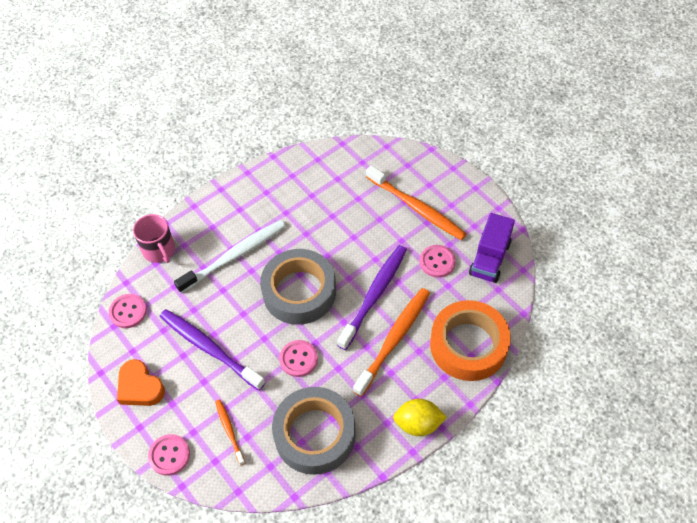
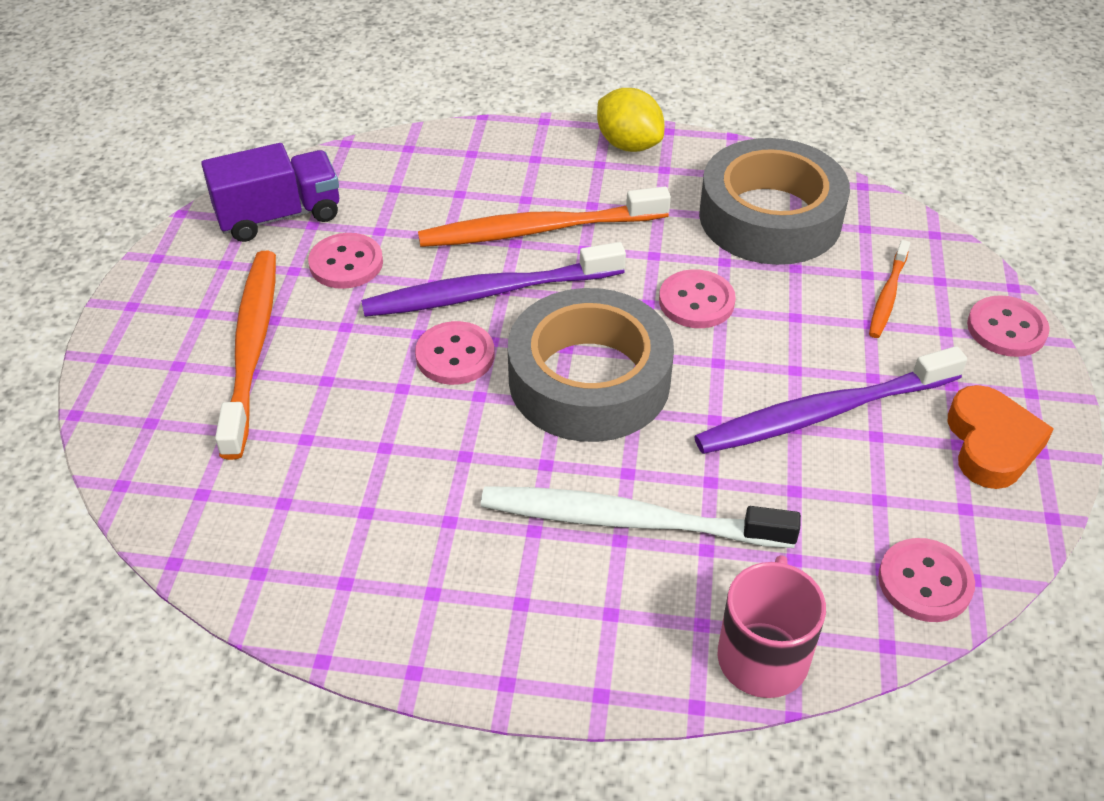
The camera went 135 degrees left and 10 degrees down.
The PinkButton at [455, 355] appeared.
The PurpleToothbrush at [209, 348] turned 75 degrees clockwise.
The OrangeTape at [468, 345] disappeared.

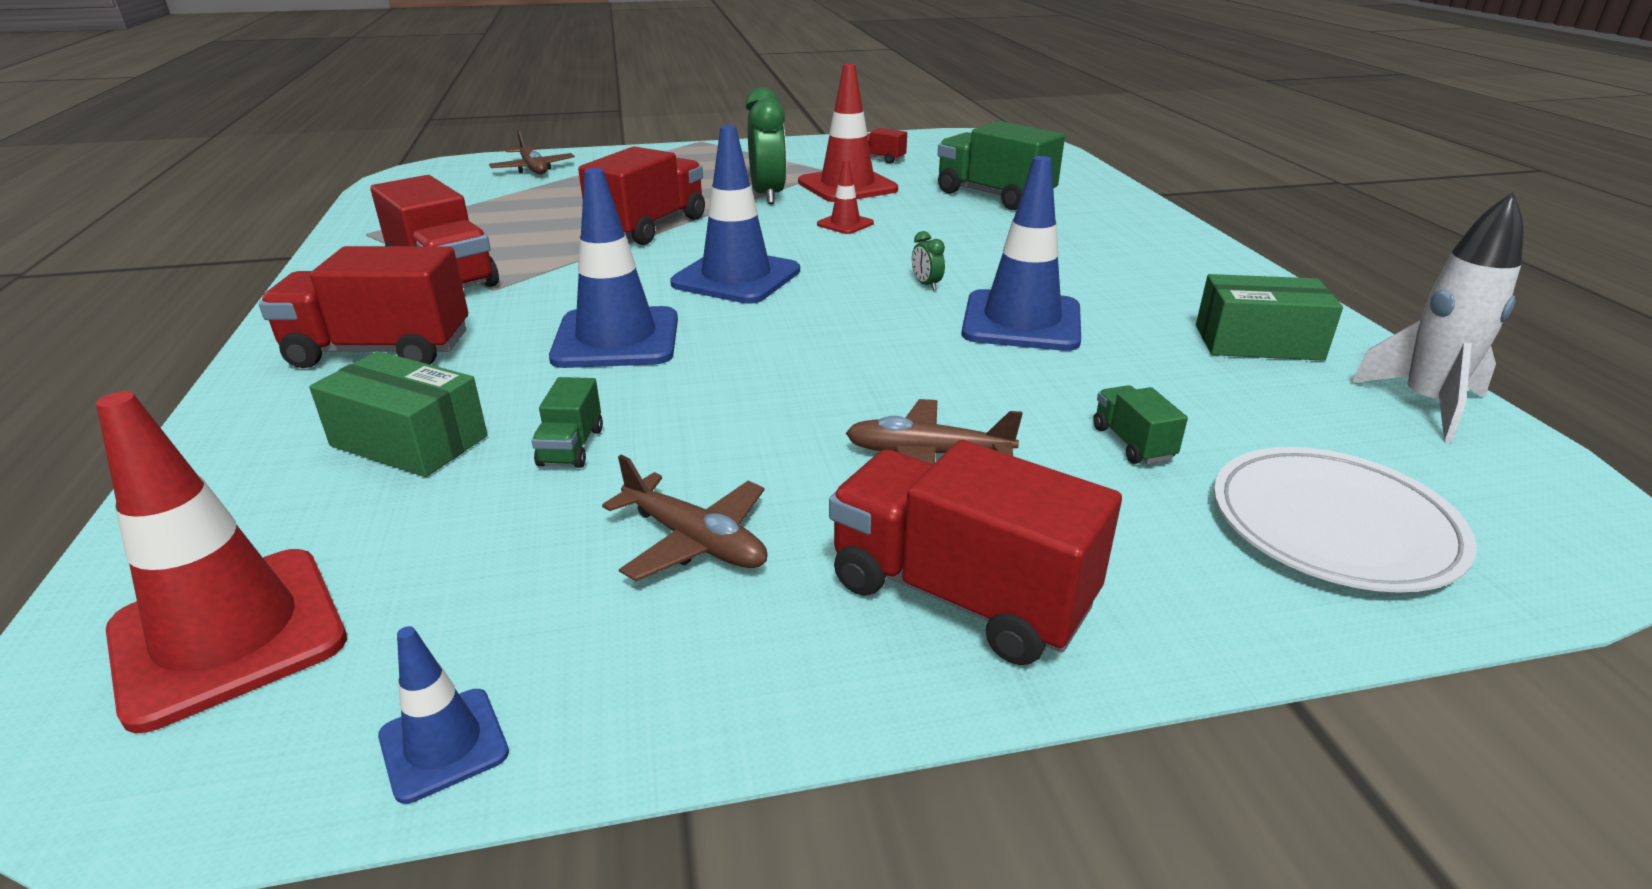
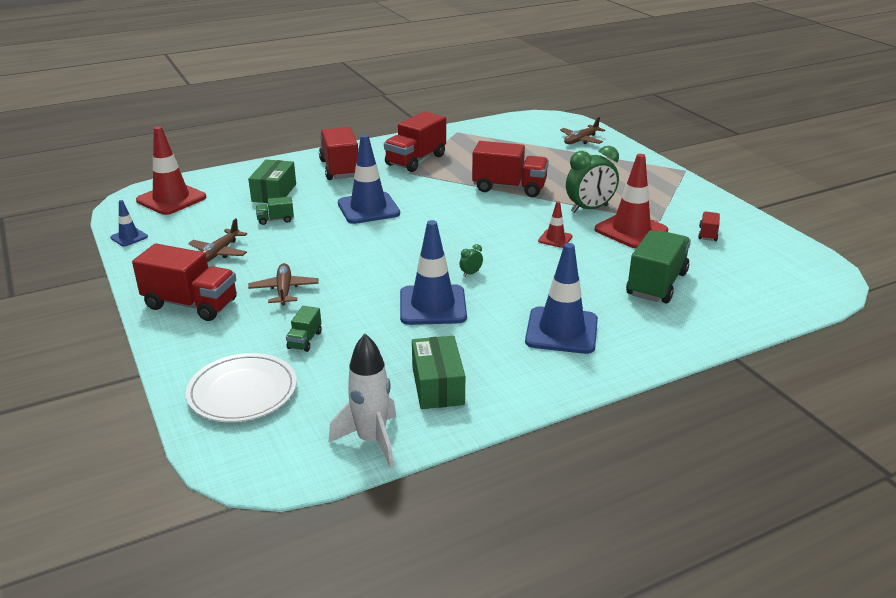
The camera went 75 degrees right and 0 degrees up.
The RedTruck at [959, 595] turned 90 degrees clockwise.
The GreenTruck at [1132, 443] turned 135 degrees clockwise.
The BlueTrafficCone moved from [736, 277] to [561, 331].

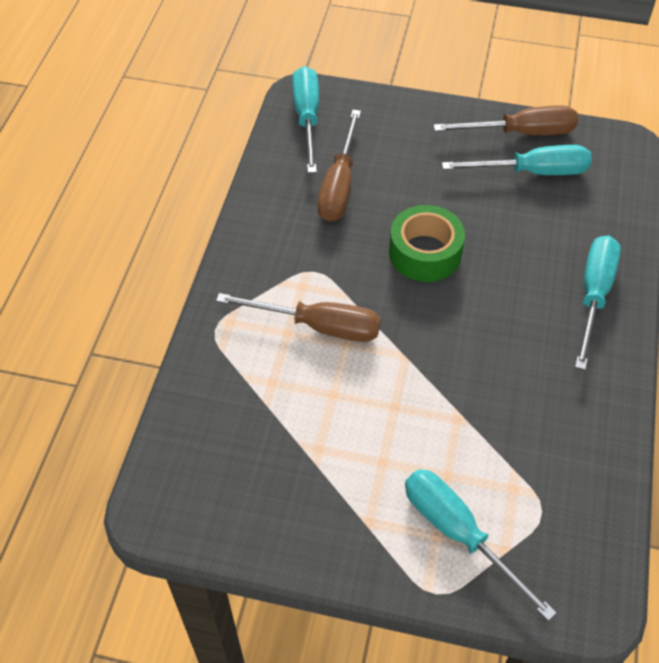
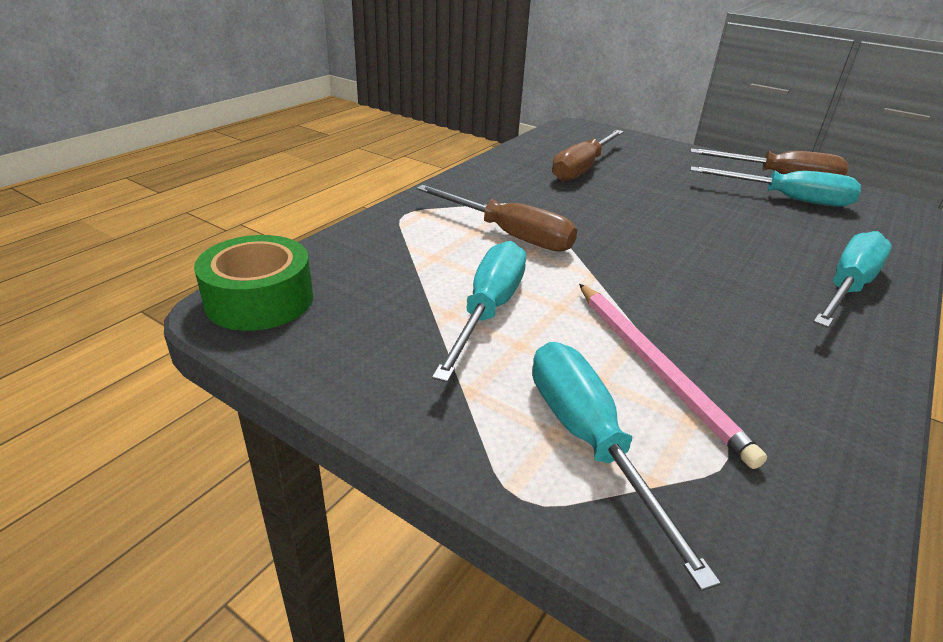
The camera went 20 degrees right and 20 degrees down.
The GreenTape moved from [425, 253] to [259, 300].
The TurquoiseScrewdriver moved from [307, 118] to [488, 310].
The PinkPencil at [656, 369] appeared.

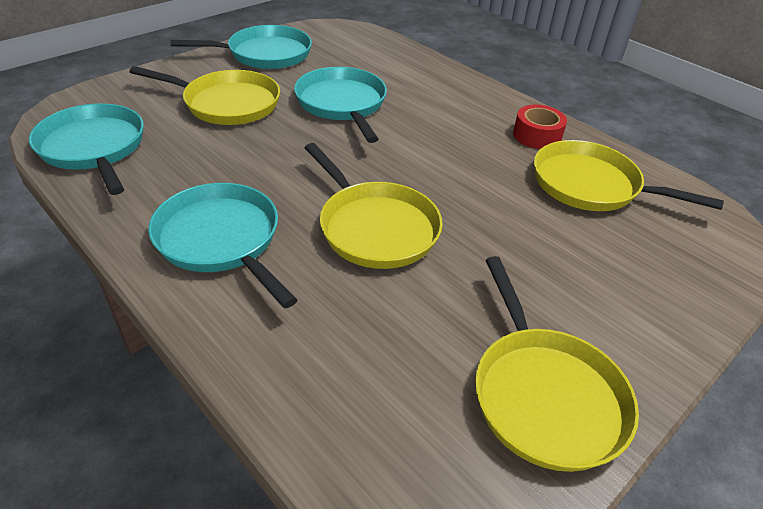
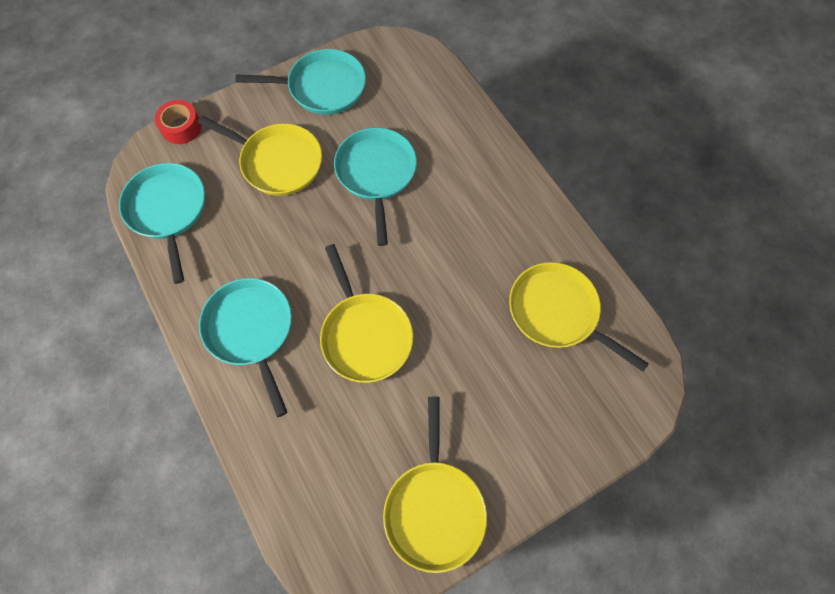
The camera went 15 degrees right and 25 degrees up.
The RedTape moved from [537, 136] to [181, 127].

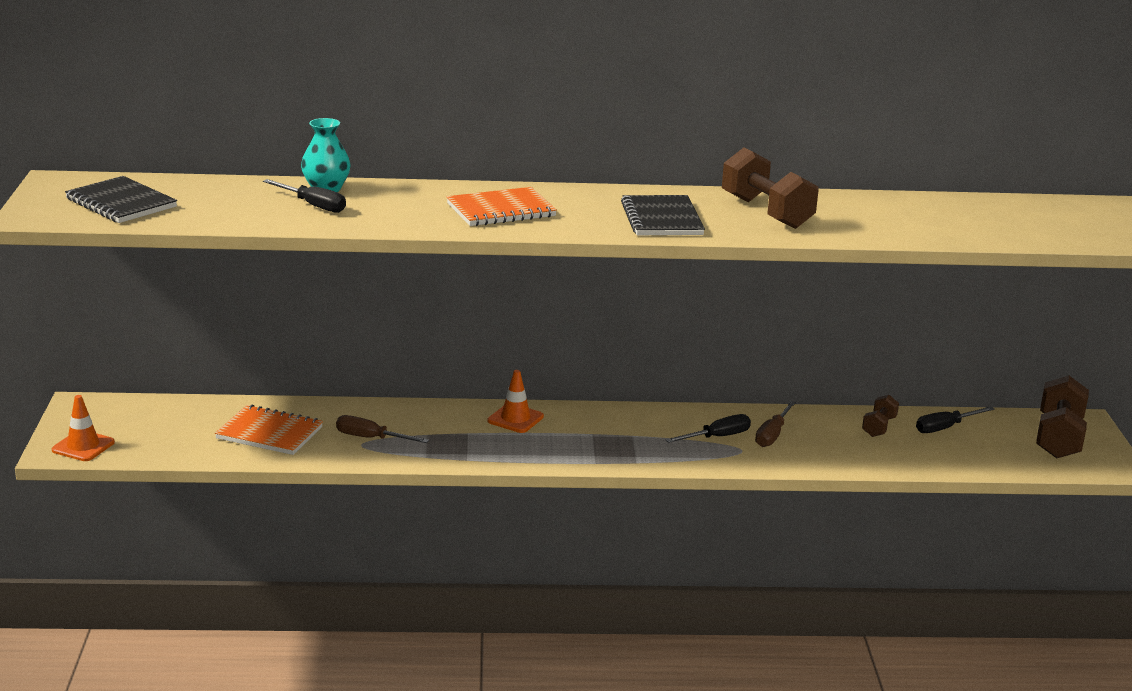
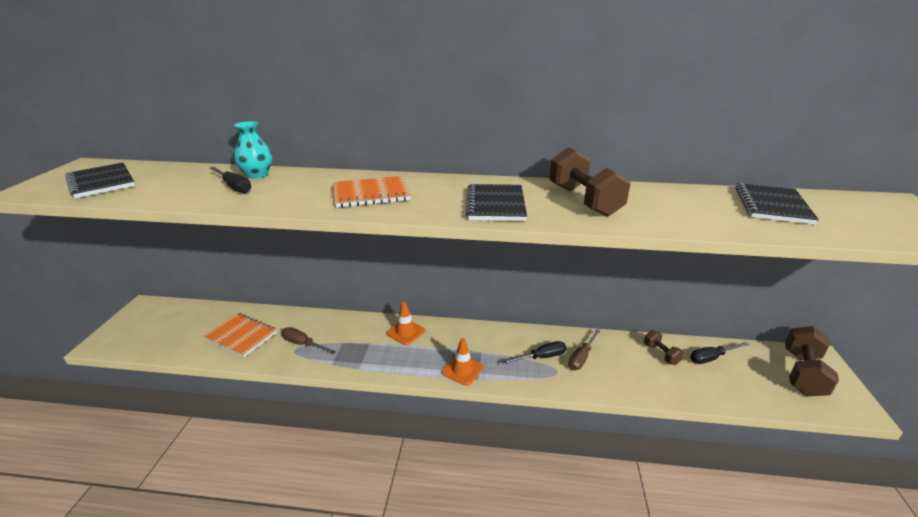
The camera went 10 degrees right and 5 degrees up.
The OrangeTrafficCone moved from [83, 446] to [462, 370].
The BrownDumbbell at [879, 427] turned 60 degrees counterclockwise.
The BlackNotebook at [772, 205] appeared.

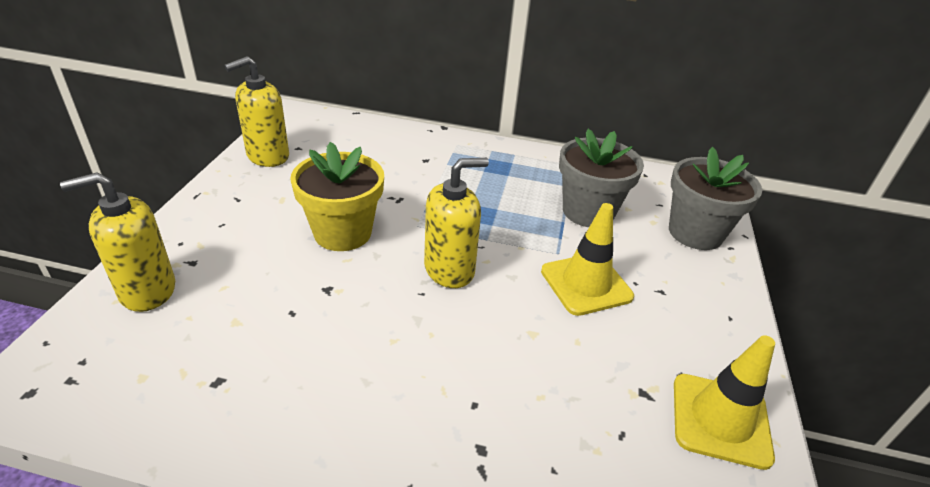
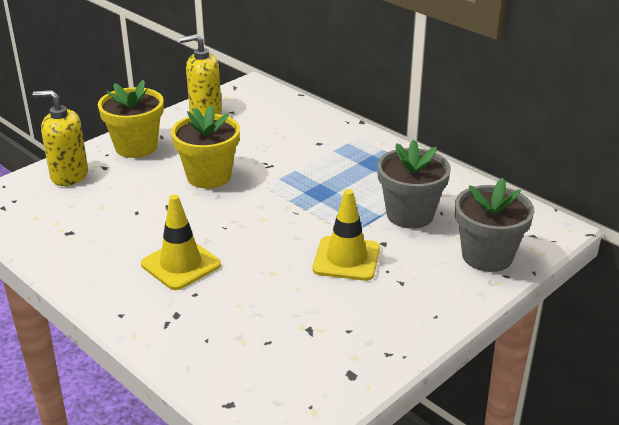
The camera went 35 degrees right and 5 degrees down.
The YellowFlowerPot at [136, 147] appeared.
The YellowTrafficCone moved from [720, 420] to [181, 264].
The YellowSoapDispenser at [449, 269] disappeared.

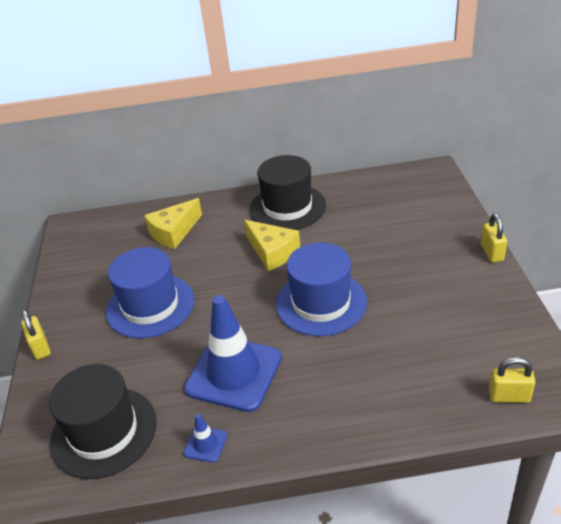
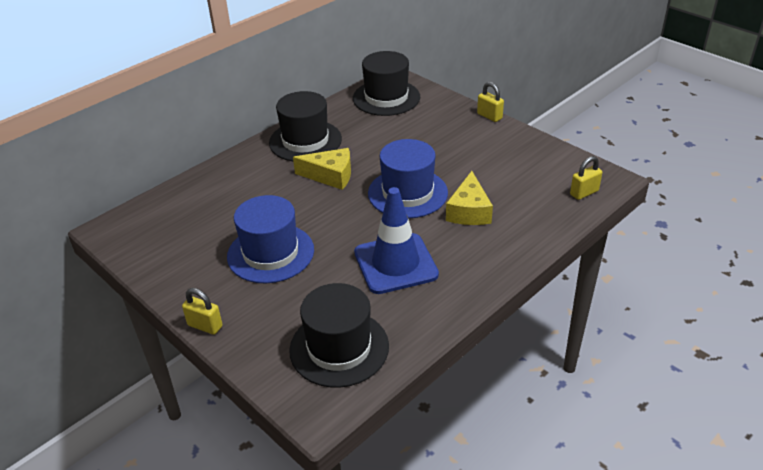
The camera went 40 degrees left and 0 degrees up.
The BlackHat at [386, 97] appeared.
The YellowCheese moved from [174, 232] to [469, 211].
The BlueTrafficCone at [205, 444] disappeared.

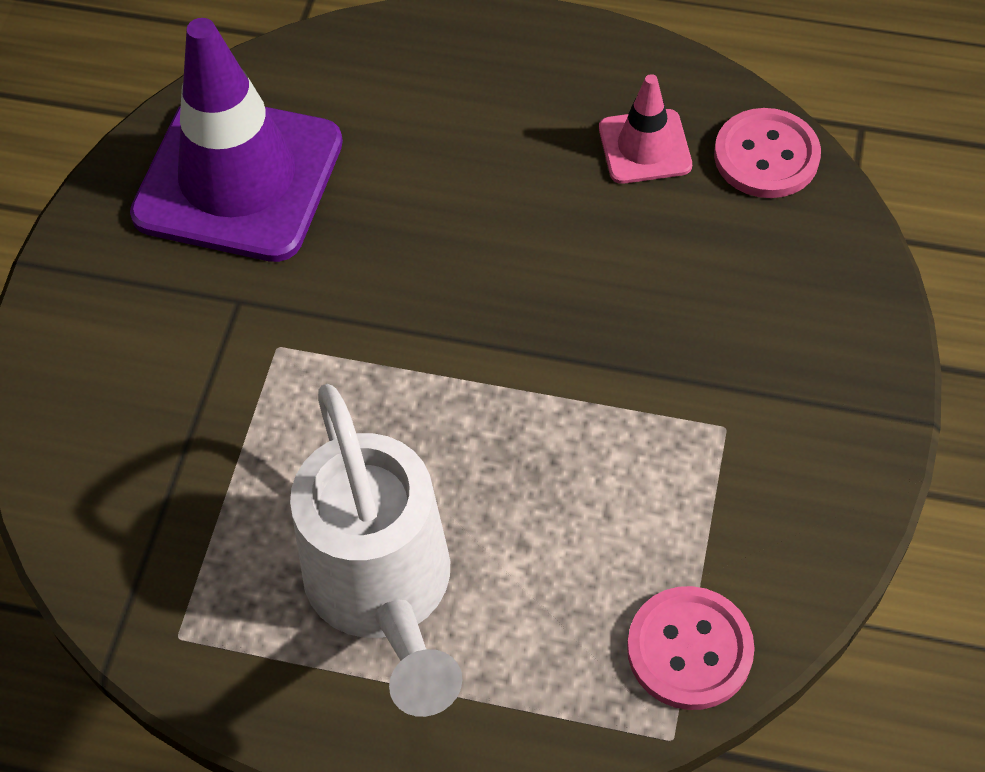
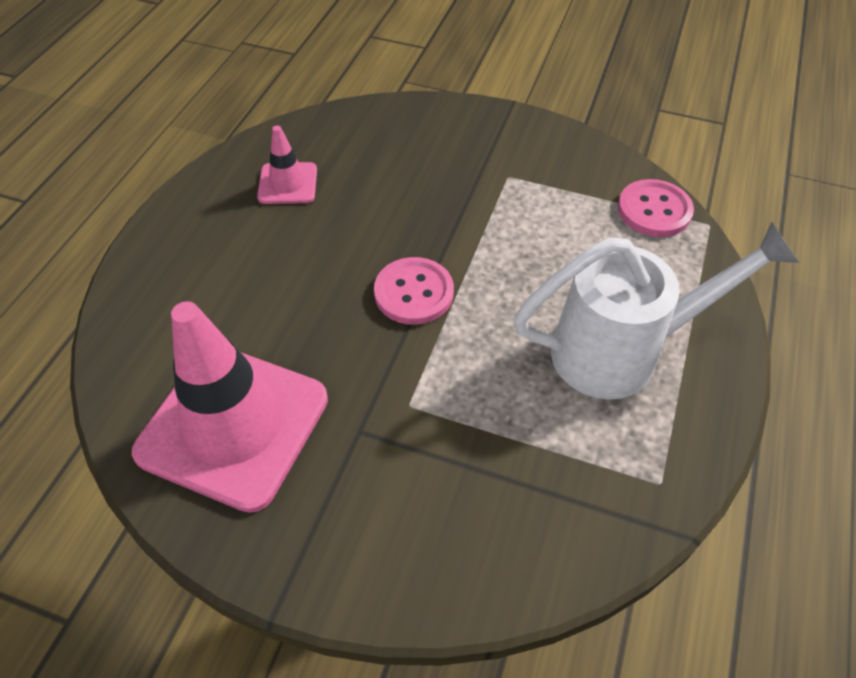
The camera went 85 degrees left and 5 degrees down.
The PurpleTrafficCone at [238, 179] became the PinkTrafficCone at [233, 425].
The PinkButton moved from [766, 156] to [414, 293].

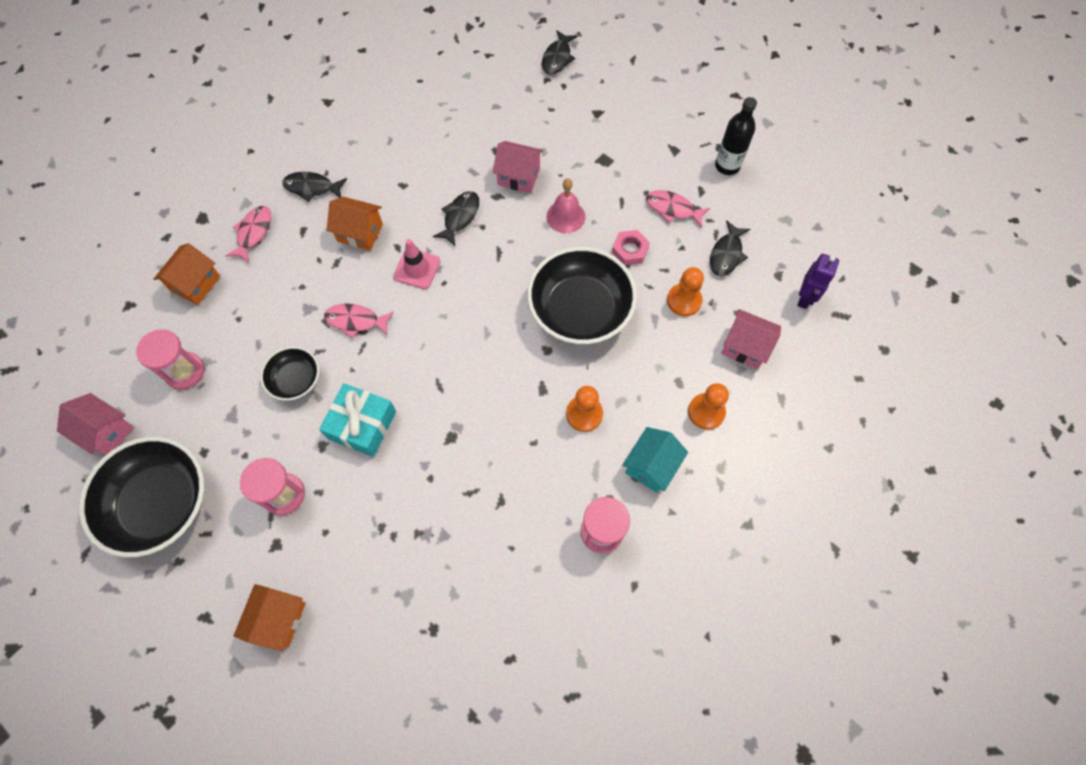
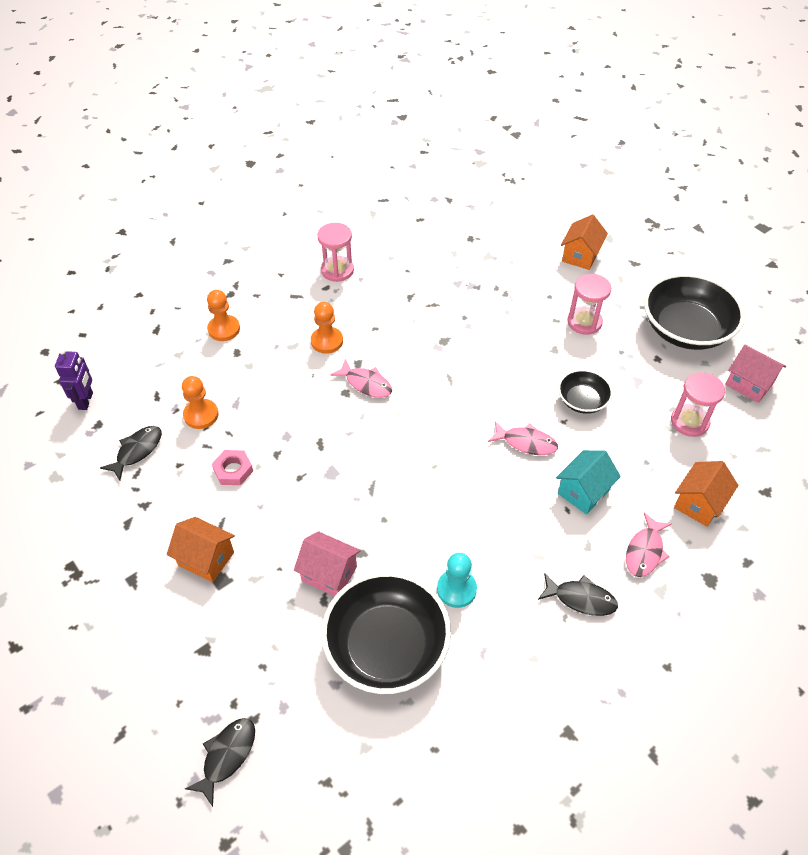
The camera went 170 degrees left and 15 degrees down.
The PurpleRobot at [805, 298] turned 150 degrees clockwise.
The OrangeHouse moved from [360, 232] to [206, 559].
The BlackBowl moved from [580, 310] to [386, 646].
The PinkFish moved from [672, 209] to [366, 384].
The TurquoisePawn at [456, 589] appeared.
The TurquoiseHouse moved from [651, 466] to [583, 492].
The TurquoiseGift at [362, 425] disappeared.
The PinkTrafficCone at [417, 269] disappeared.
The BlackFish at [460, 217] disappeared.
The PinkBell at [565, 216] disappeared.
The BlackBottle at [727, 166] disappeared.
The PinkHouse at [745, 347] disappeared.

